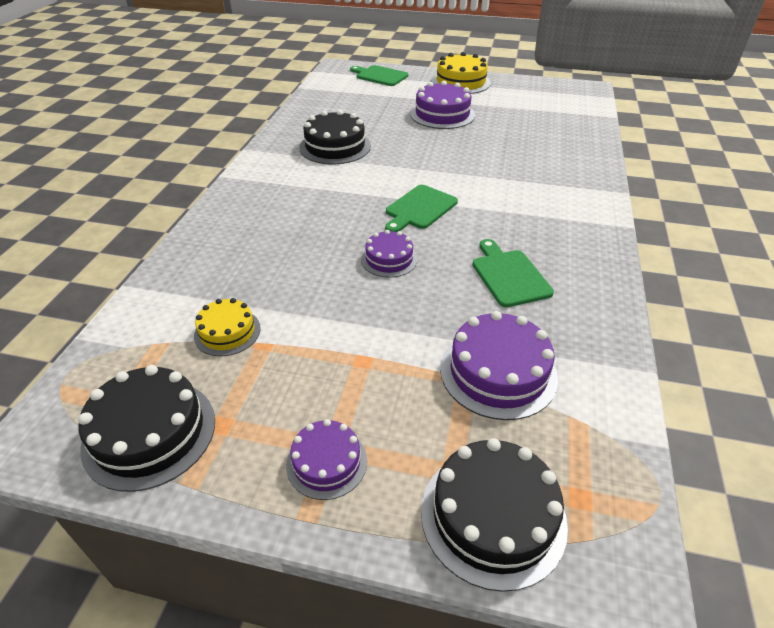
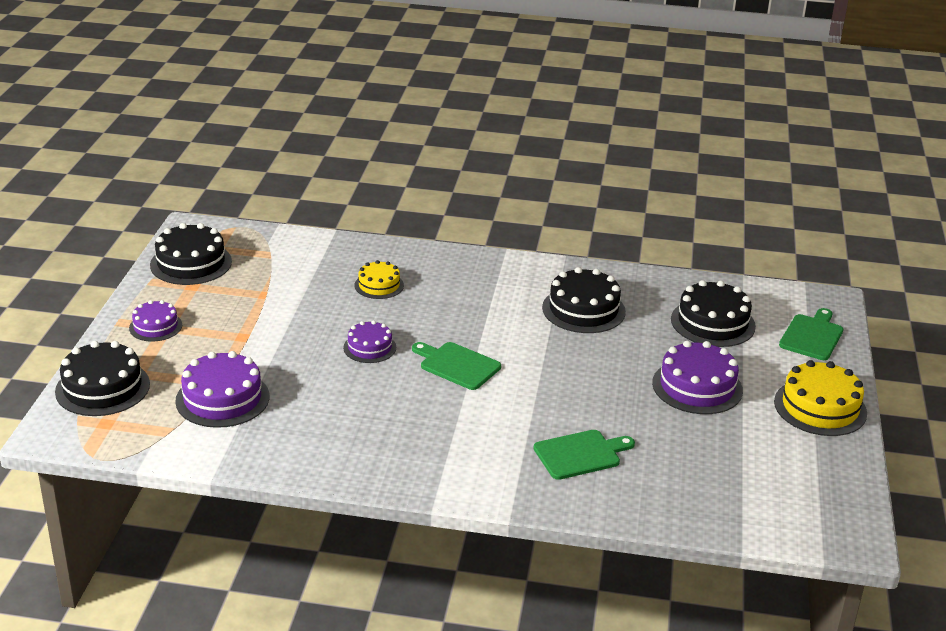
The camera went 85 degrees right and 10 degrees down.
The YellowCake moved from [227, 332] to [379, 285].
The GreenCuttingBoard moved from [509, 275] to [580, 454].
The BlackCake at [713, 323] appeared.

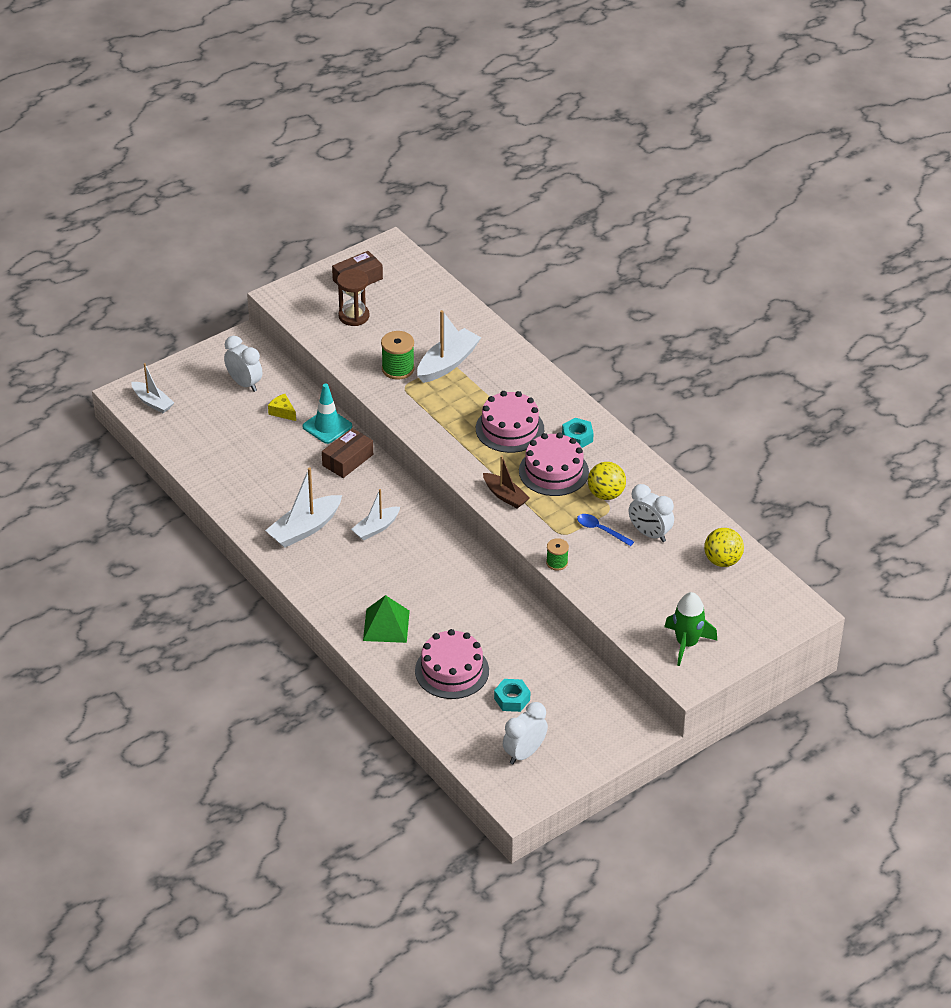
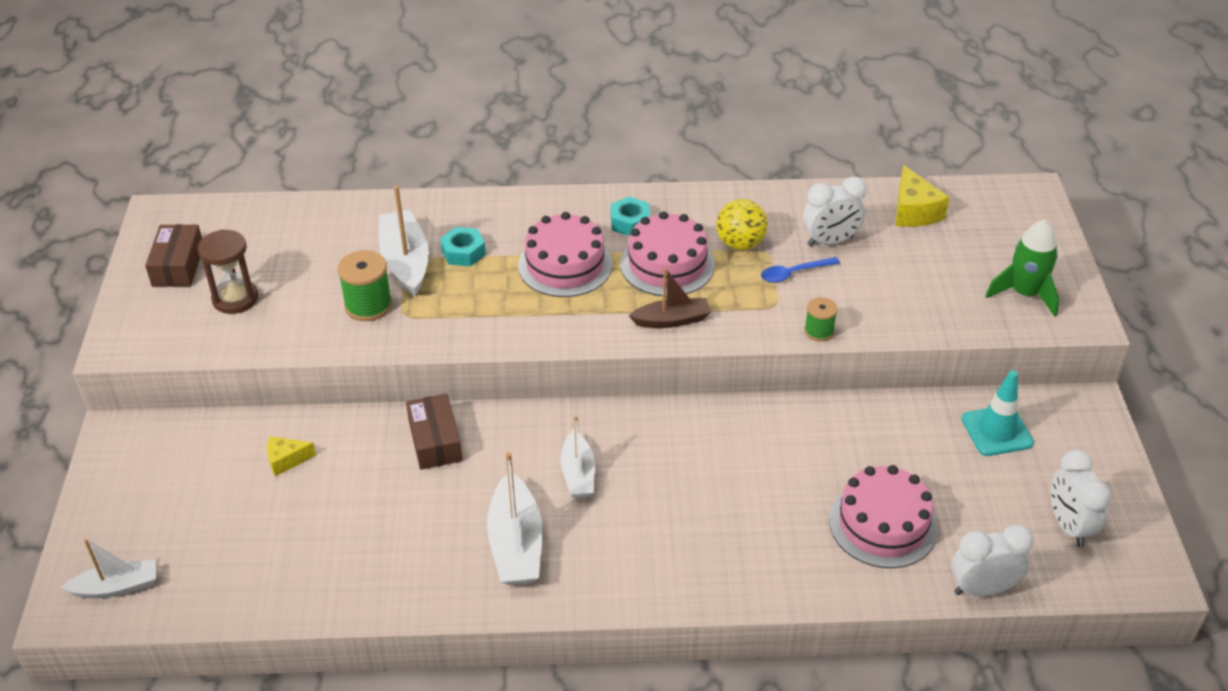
The camera went 55 degrees left and 0 degrees up.
The TurquoiseNut moved from [512, 699] to [463, 252].
The YellowBall at [722, 561] was replaced by the YellowCheese at [913, 211].
The WhiteClock moved from [244, 383] to [982, 589].
The TurquoiseTrafficCone moved from [327, 426] to [997, 431].
The GreenPyramid at [386, 625] disappeared.

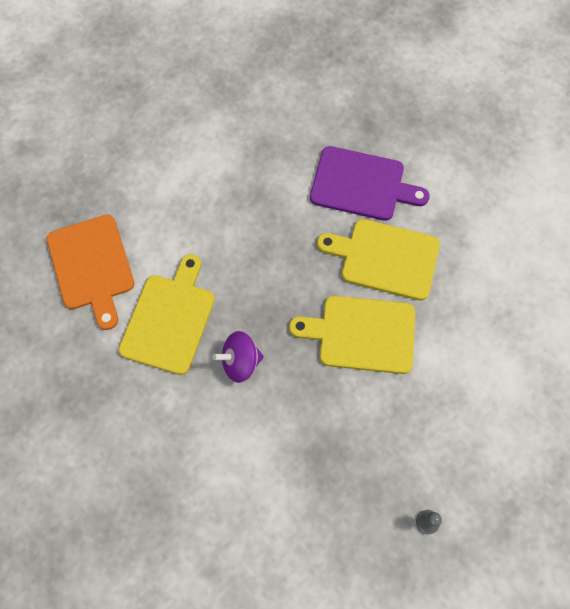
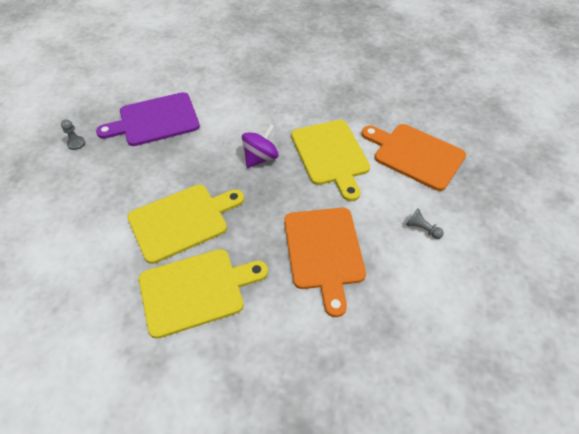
The camera went 145 degrees right and 15 degrees down.
The PurpleCuttingBoard moved from [361, 184] to [155, 120].
The OrangeCuttingBoard at [324, 251] appeared.
The GreyPawn at [422, 229] appeared.

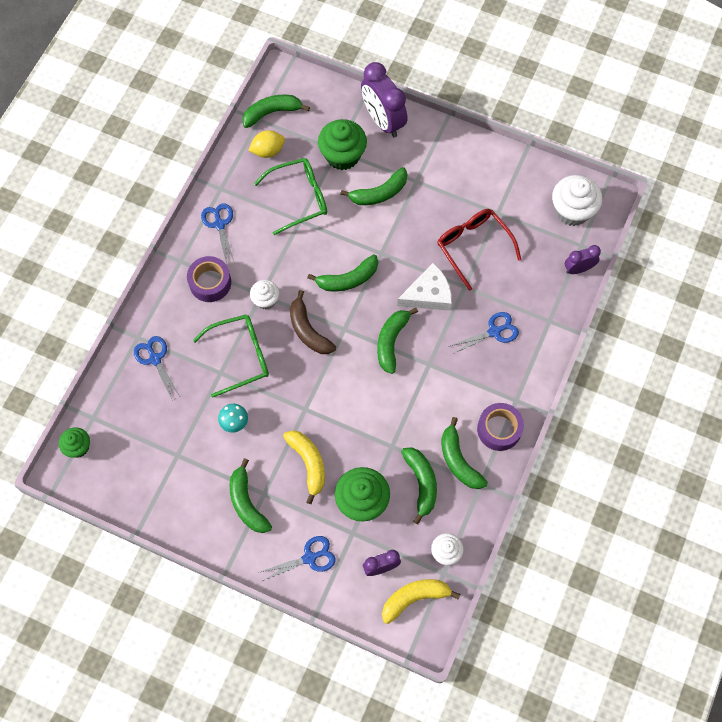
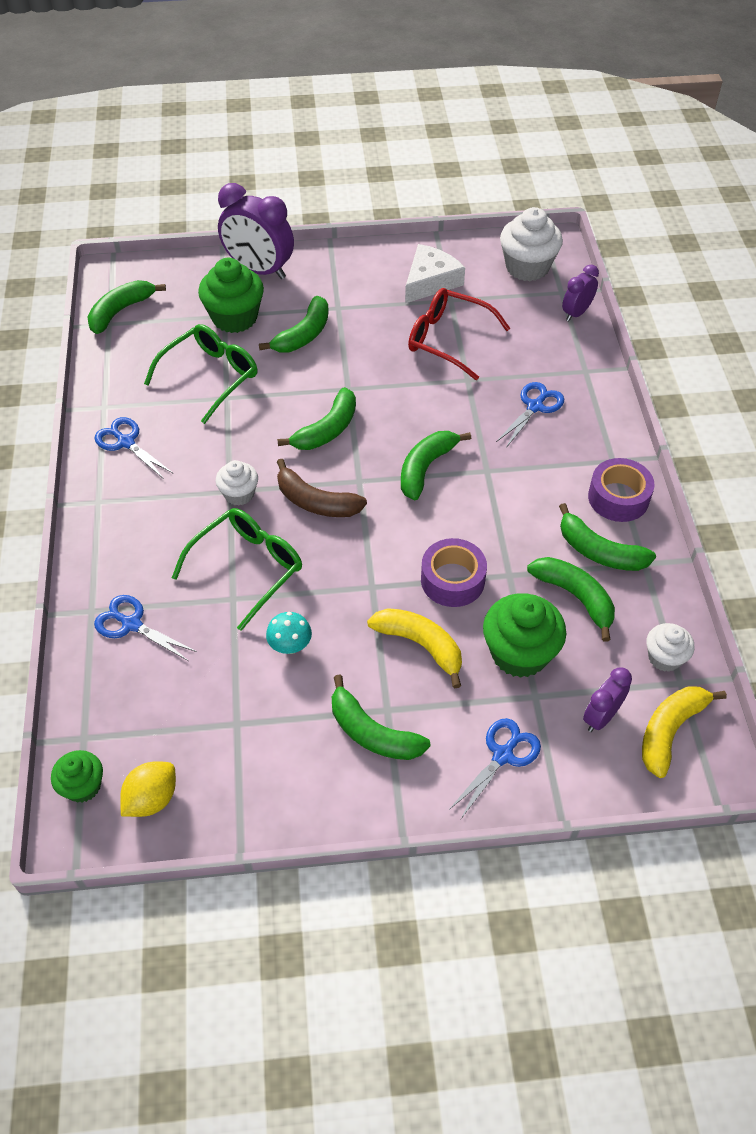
The camera went 30 degrees left and 15 degrees down.
The YellowLemon moved from [268, 151] to [152, 799].
The GreenBanana at [391, 342] turned 45 degrees clockwise.
The WhiteCheese moved from [428, 294] to [430, 281].
The PurpleTape moved from [210, 283] to [452, 580].

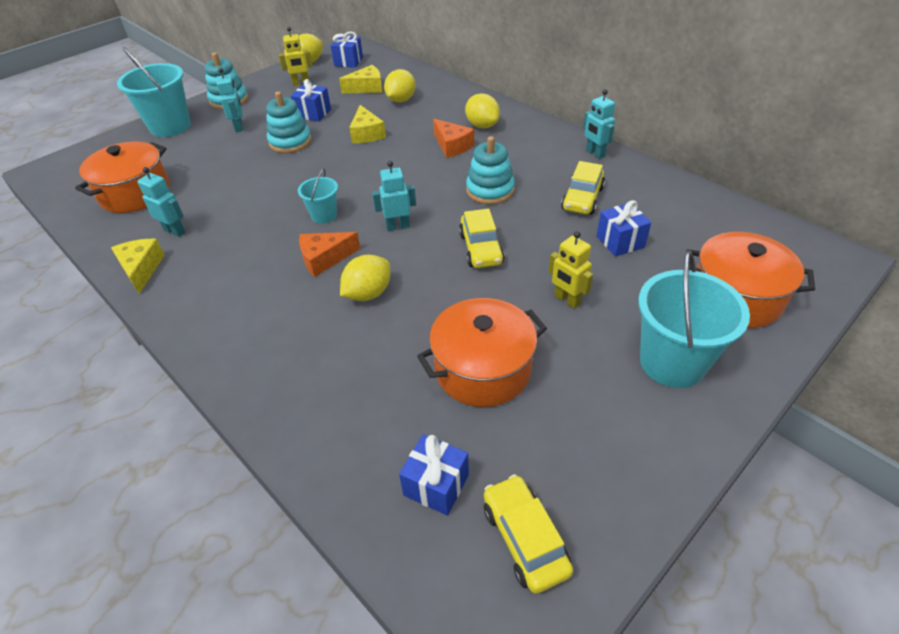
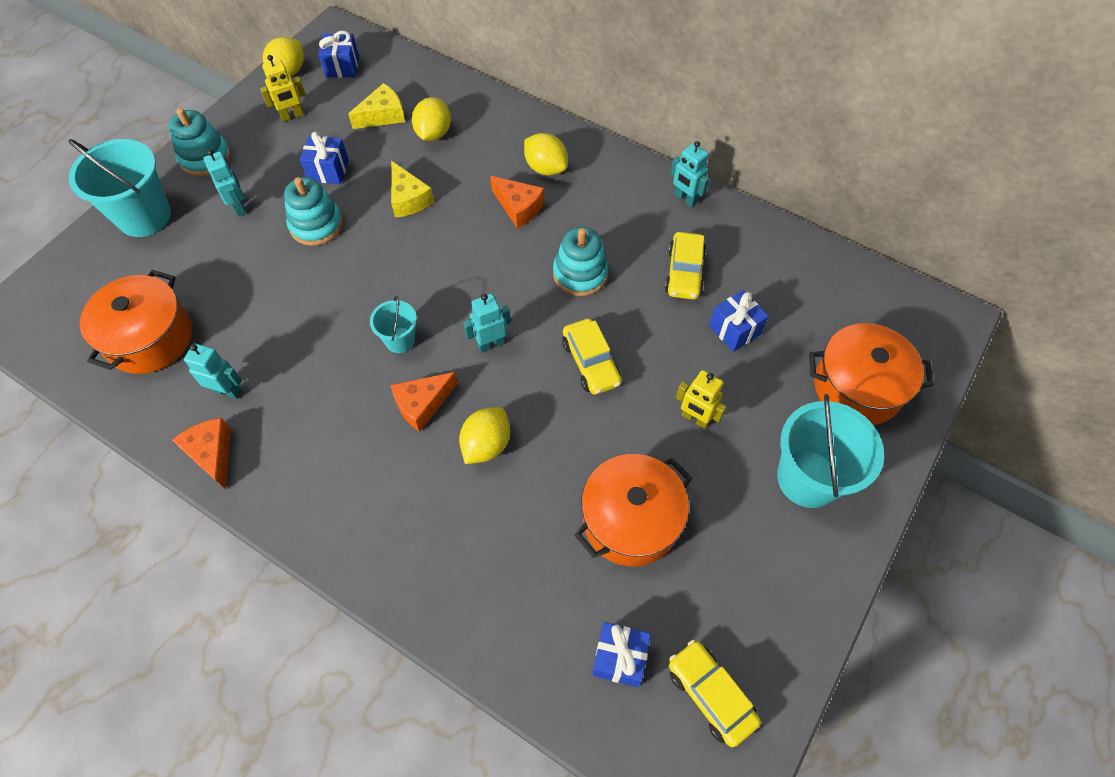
The camera went 15 degrees left and 15 degrees up.
The YellowCheese at [141, 269] became the OrangeCheese at [212, 454].

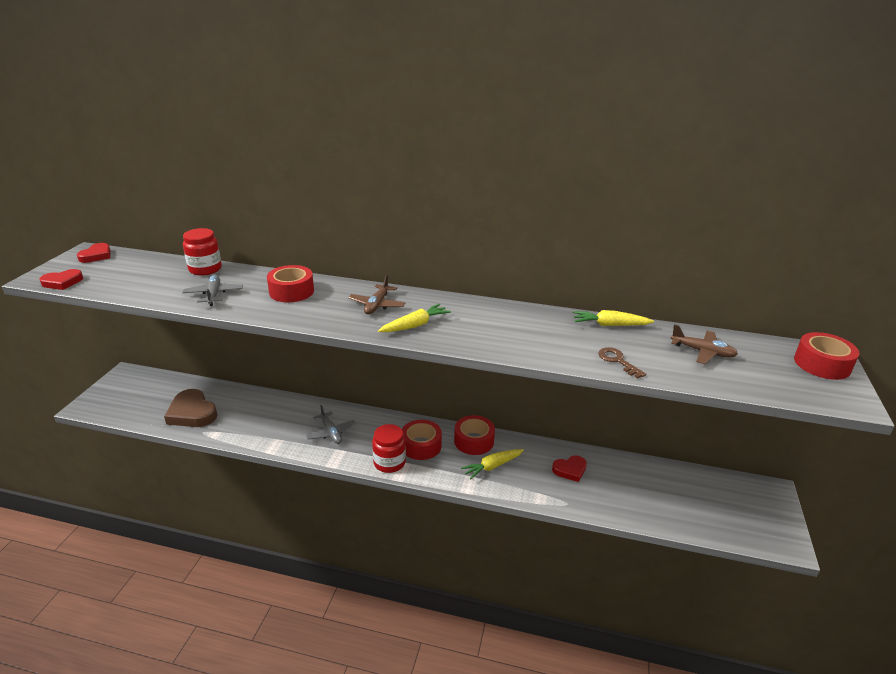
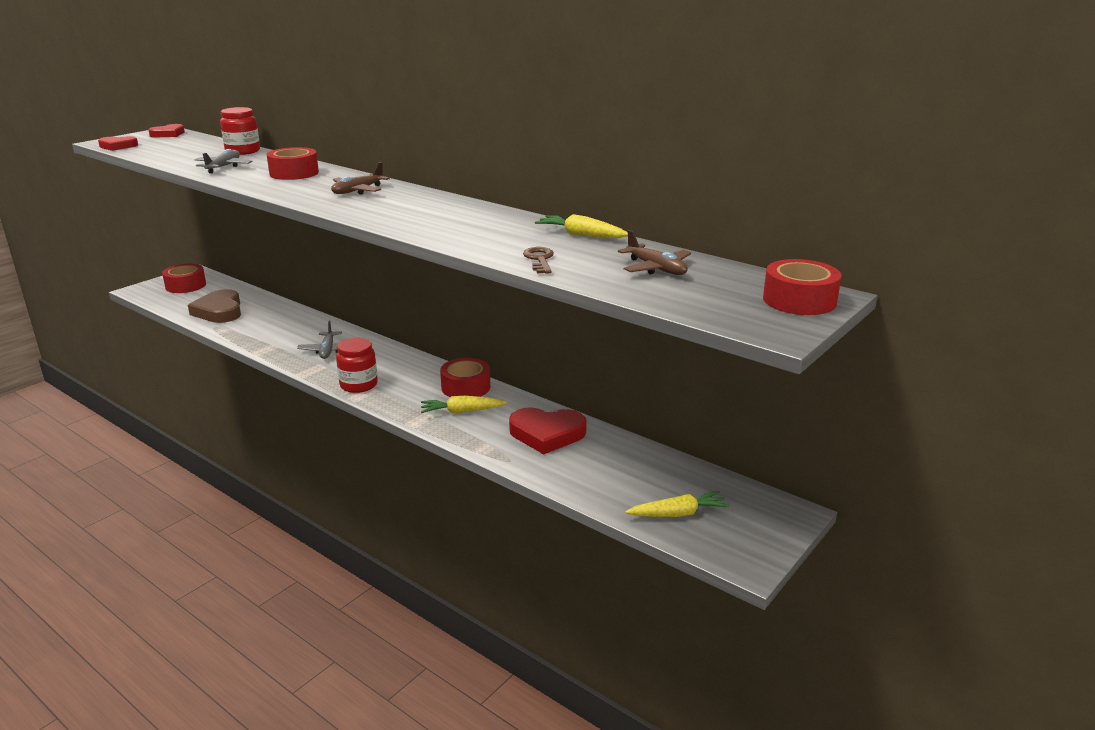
The camera went 25 degrees right and 5 degrees down.
The RedTape moved from [421, 446] to [185, 285].
The RedHeart at [570, 470] changed to 1.69 times the size.
The YellowCarrot moved from [415, 325] to [677, 514].

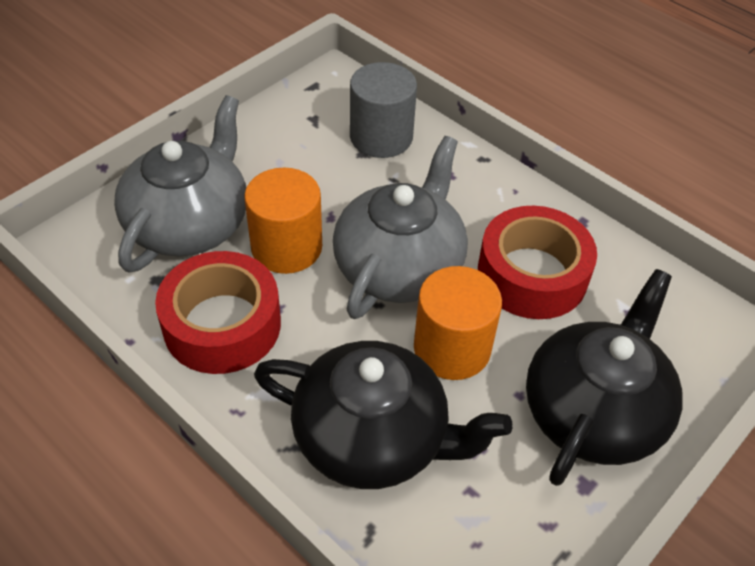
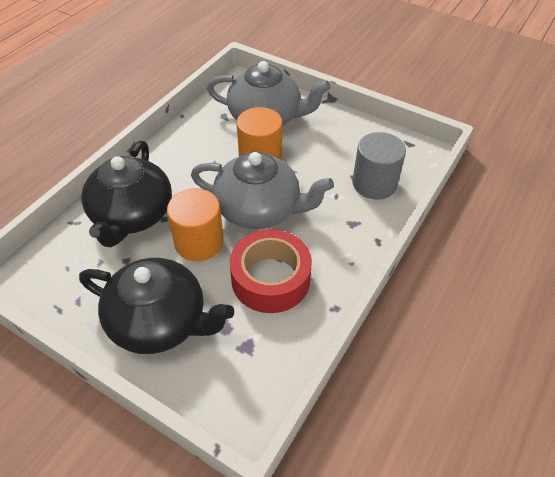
The camera went 80 degrees right and 0 degrees up.
The RedTape at [222, 324] disappeared.

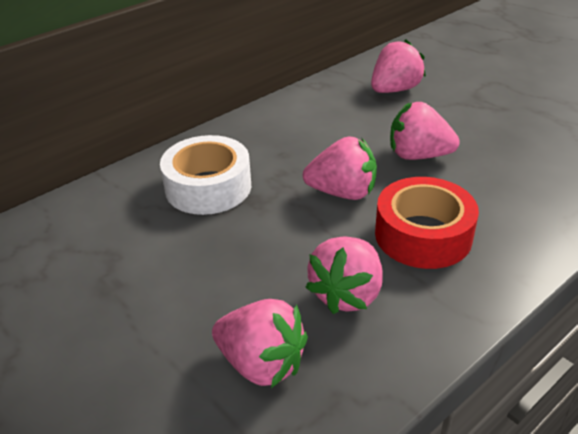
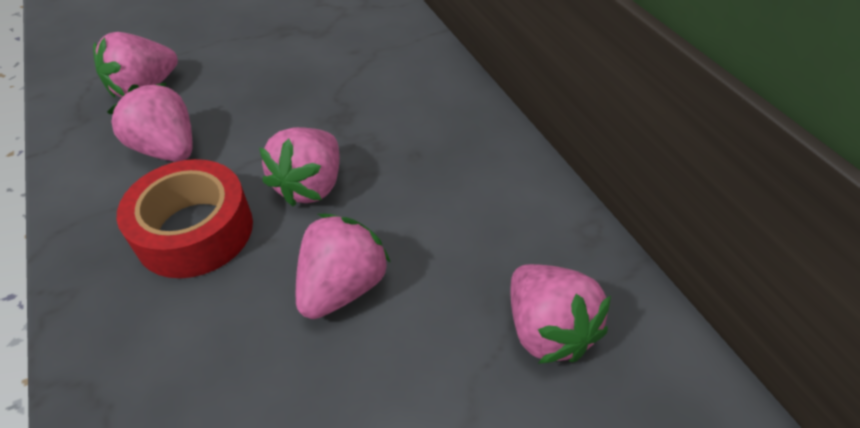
The camera went 105 degrees right and 10 degrees up.
The WhiteTape at [208, 187] disappeared.

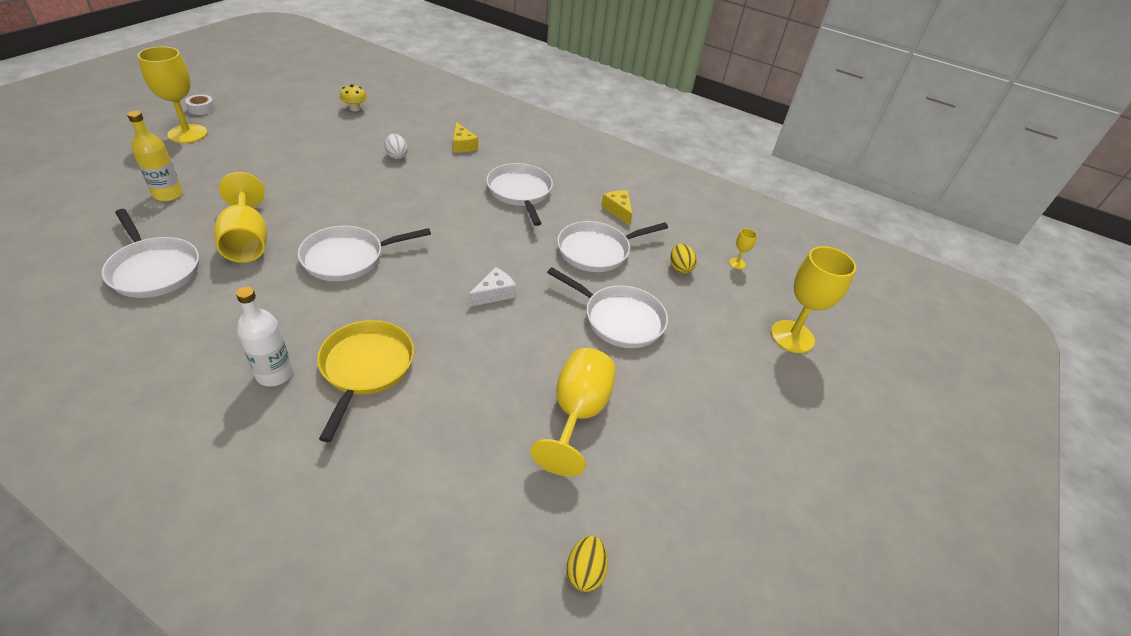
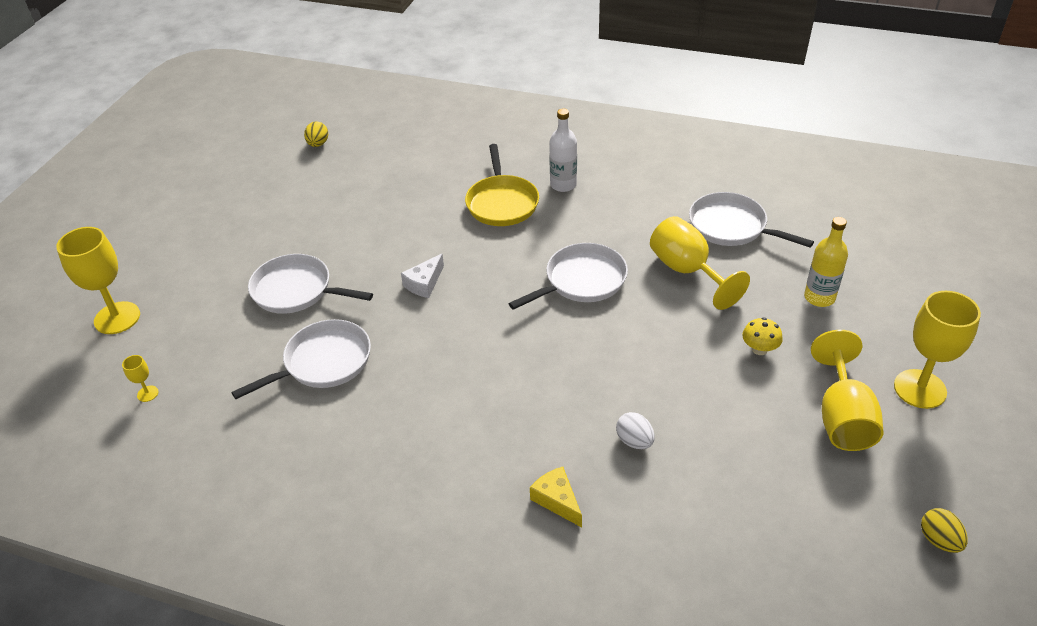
The camera went 175 degrees right and 0 degrees up.
The YellowMushroom moved from [355, 108] to [759, 349].
The YellowGoblet moved from [577, 413] to [842, 417].
The YellowEgg moved from [680, 268] to [939, 540].
The WhiteTape at [201, 109] disappeared.
The WhitePan at [520, 192] disappeared.
The YellowCheese at [618, 210] disappeared.

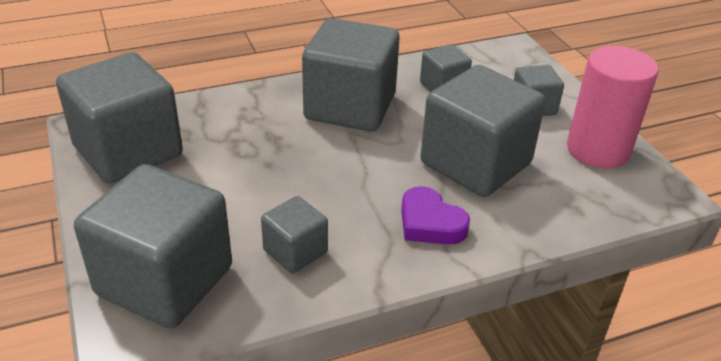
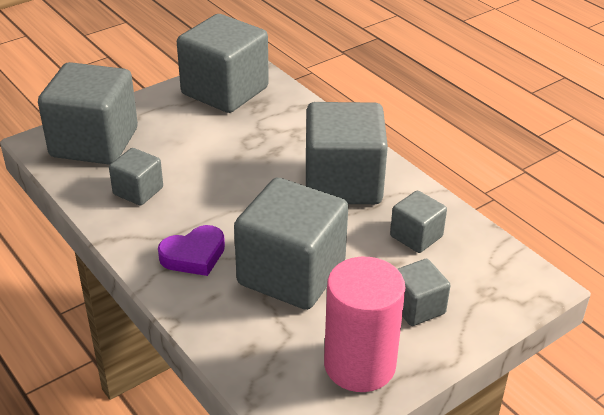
The camera went 75 degrees right and 0 degrees up.
The PurpleHeart at [430, 223] turned 150 degrees counterclockwise.

